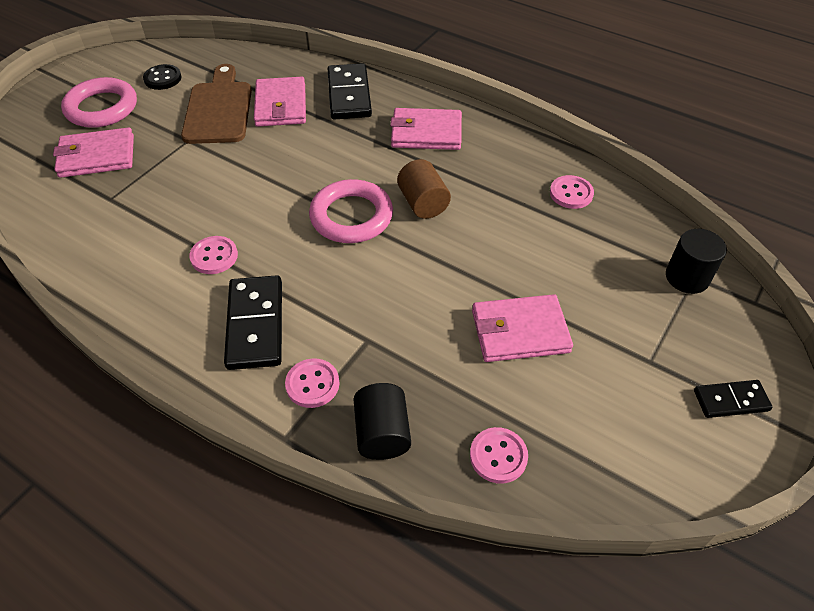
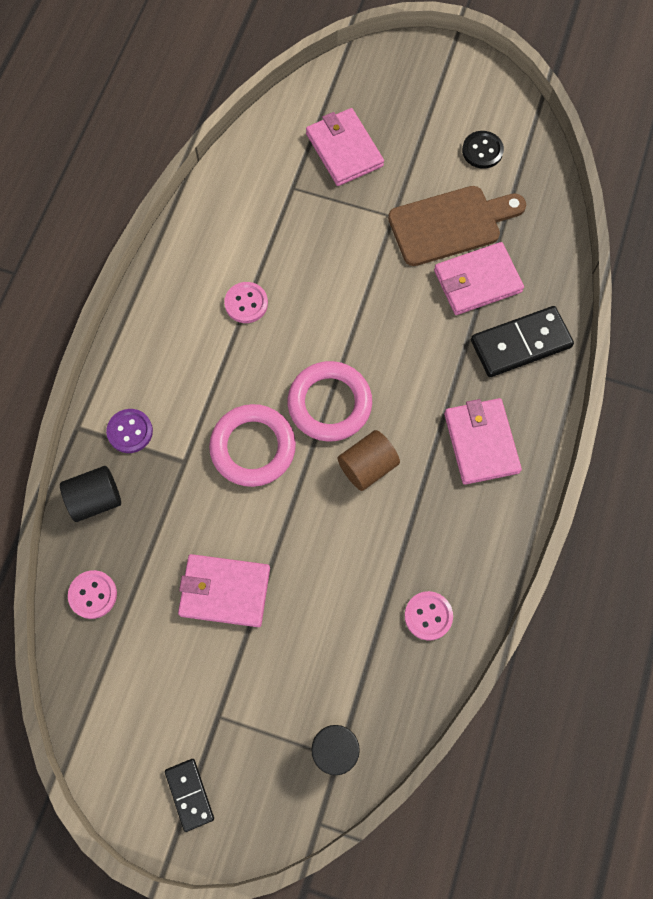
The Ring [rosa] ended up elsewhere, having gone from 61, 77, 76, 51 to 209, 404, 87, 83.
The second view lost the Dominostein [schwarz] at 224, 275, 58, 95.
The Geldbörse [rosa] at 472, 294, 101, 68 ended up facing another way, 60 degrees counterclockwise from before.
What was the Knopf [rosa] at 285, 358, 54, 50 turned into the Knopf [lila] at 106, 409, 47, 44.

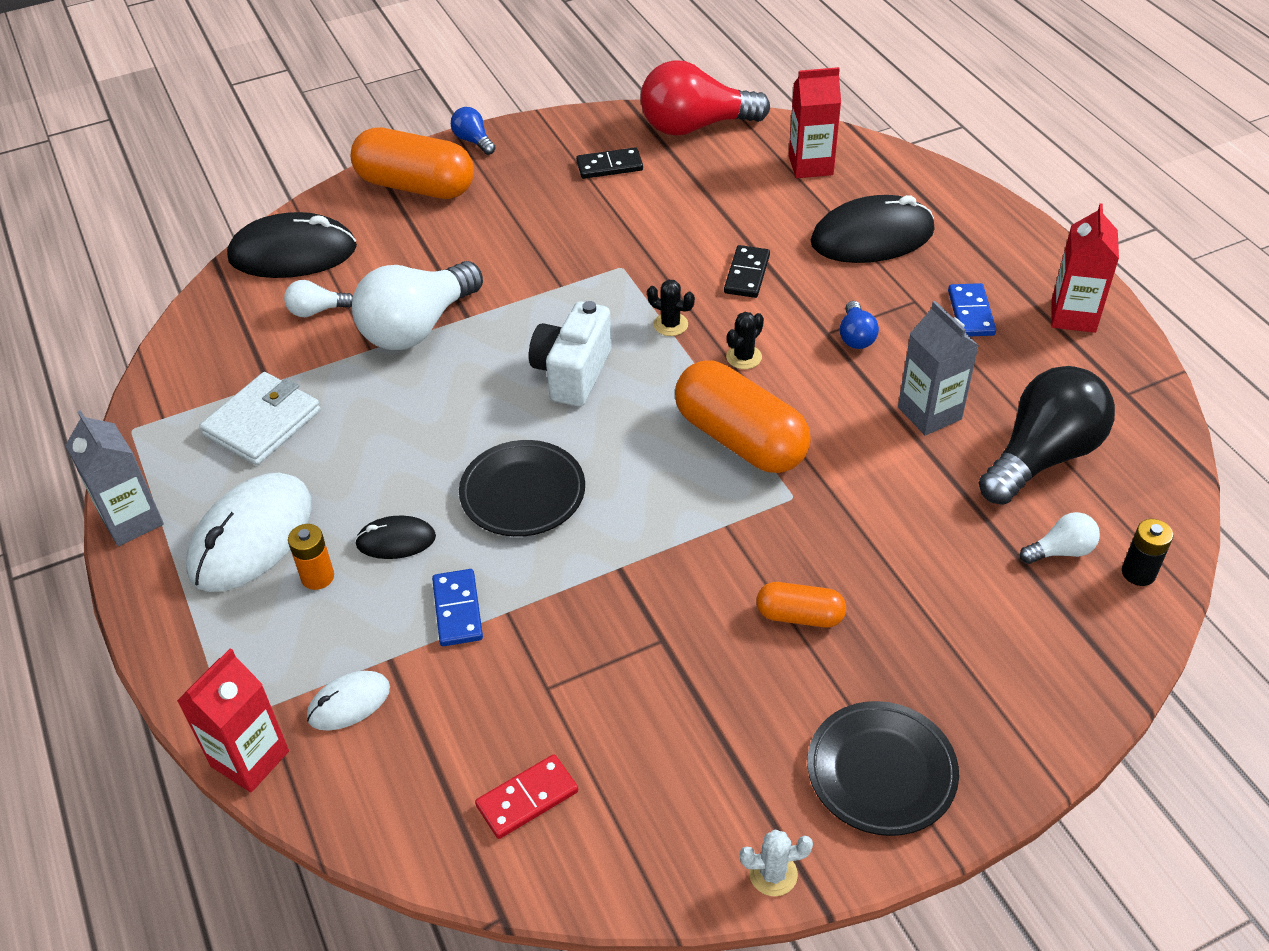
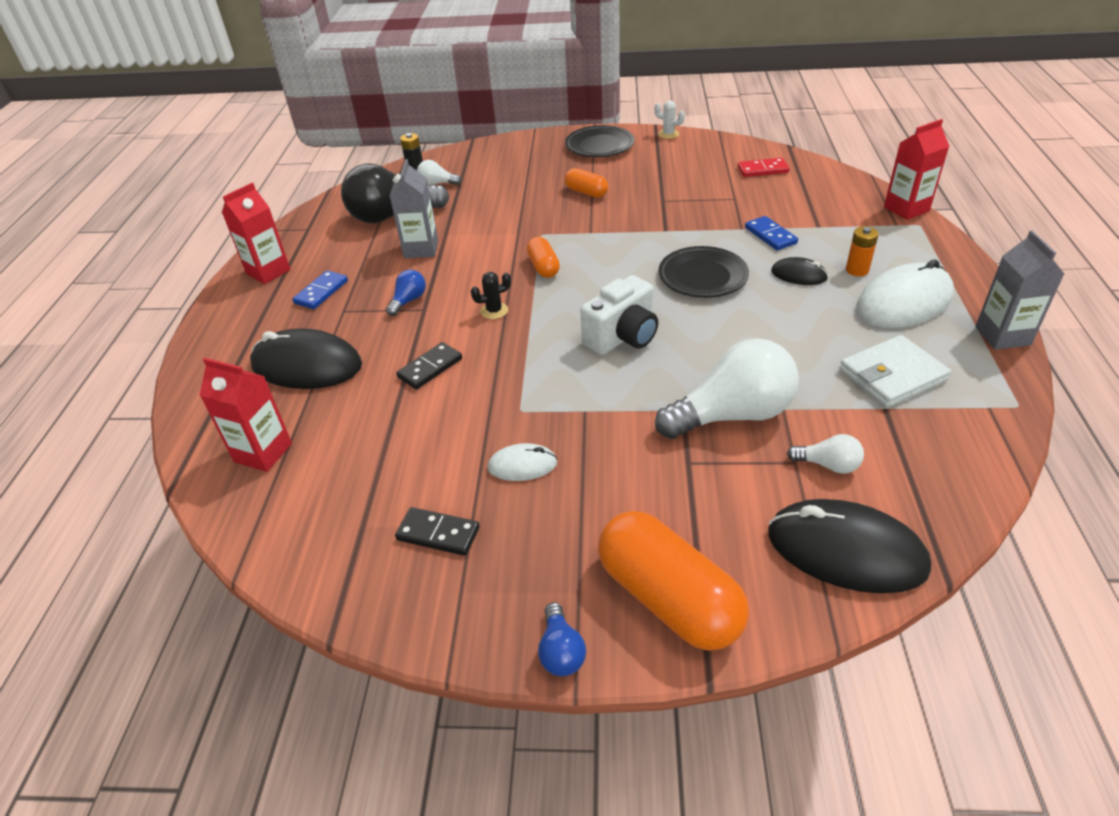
The second view lost the Glühbirne [rot] at 640, 60, 130, 76.
The second view lost the Kaktus [schwarz] at 647, 280, 48, 56.
The size of the Kapsel [orange] at 675, 360, 136, 113 changed by a factor of 0.51.
The Dominostein [blau] at 432, 569, 51, 77 ended up facing another way, 45 degrees counterclockwise from before.
The Computermaus [weiß] ended up elsewhere, having gone from 307, 671, 83, 59 to 487, 443, 70, 38.

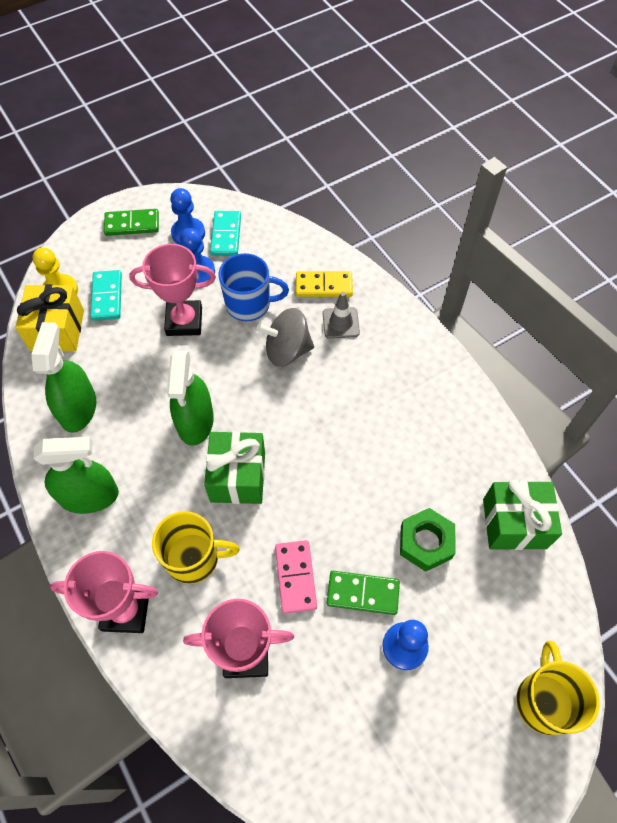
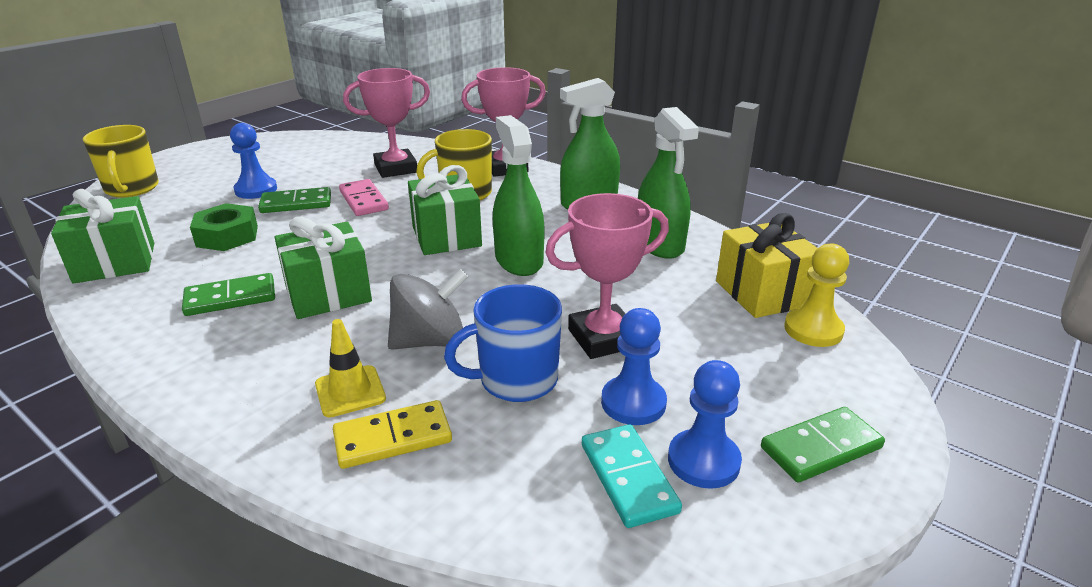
The second view lost the Dominostein [türkis] at 90, 270, 32, 51.
What was the Leitkegel [grau] at 323, 292, 37, 47 turned into the Leitkegel [gelb] at 315, 319, 71, 98.
The second view gained the Geschenk [grün] at 275, 216, 97, 103.
The second view gained the Dominostein [grün] at 182, 273, 93, 43.

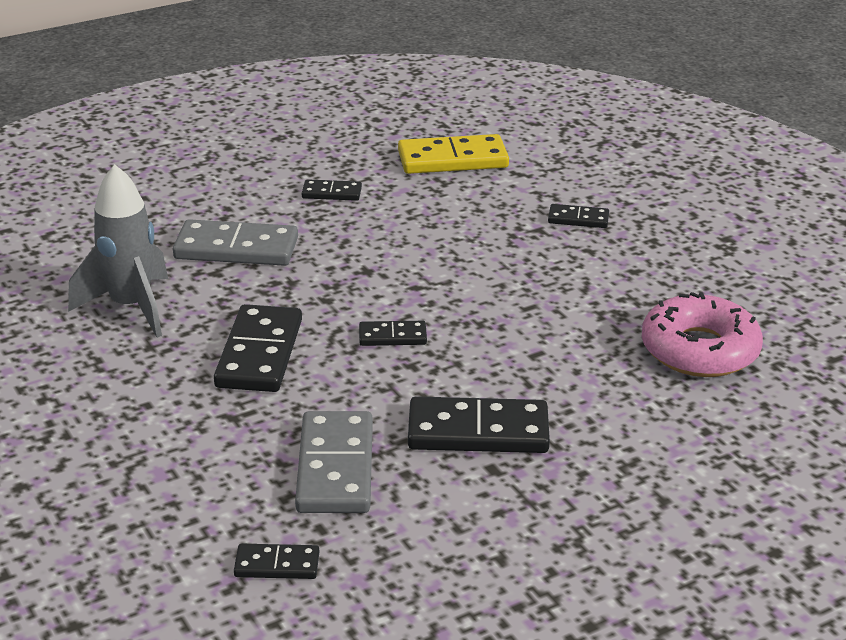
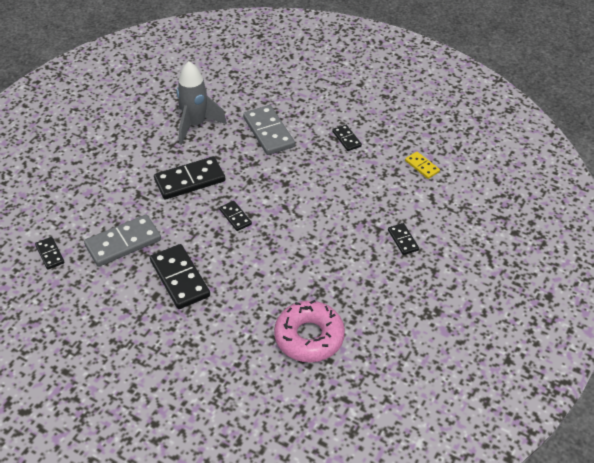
The size of the Dominostein [gelb] at 398, 134, 111, 40 changed by a factor of 0.53.

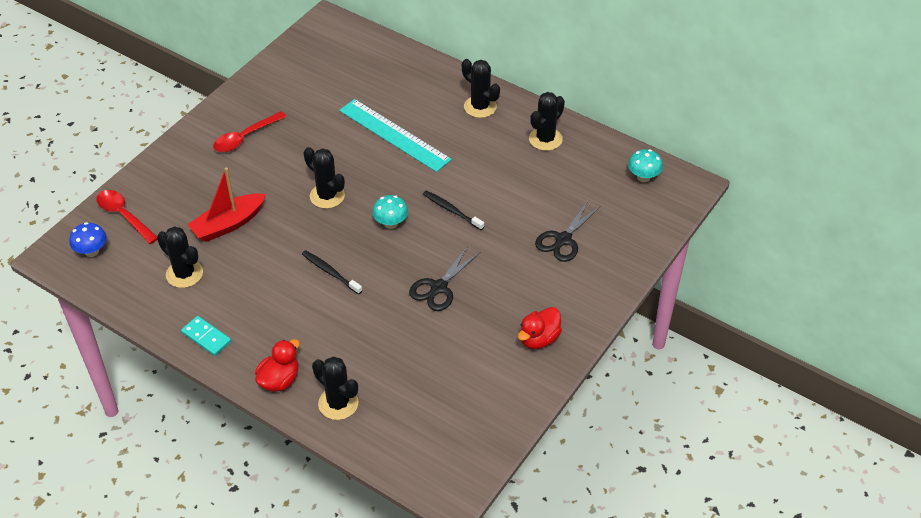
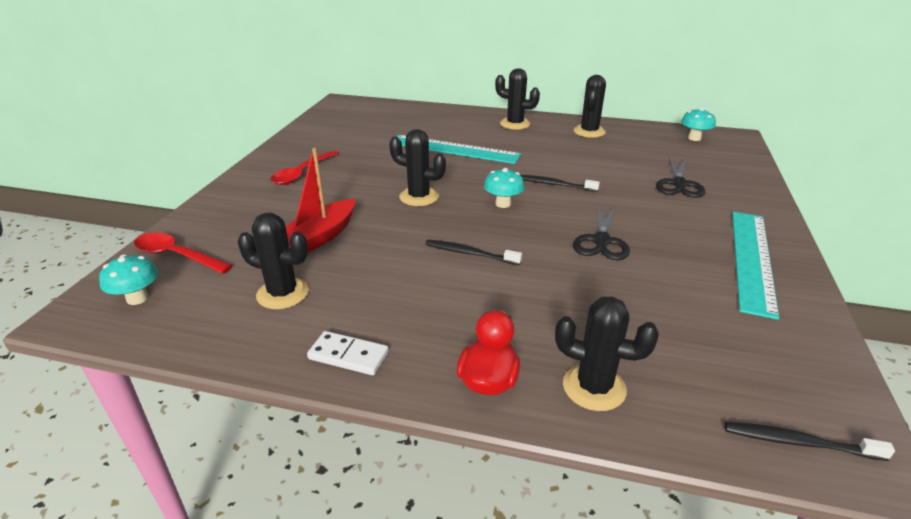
What was the Pilz [blau] at 69, 222, 38, 35 turned into the Pilz [türkis] at 99, 254, 59, 51.
Where the Ente [rot] stood at 518, 307, 44, 42, the Lineal [türkis] came to stand at 732, 212, 47, 108.
What was the Dominostein [türkis] at 181, 316, 50, 40 turned into the Dominostein [weiß] at 307, 331, 82, 44.
The second view gained the Zahnbürste [schwarz] at 725, 422, 170, 39.

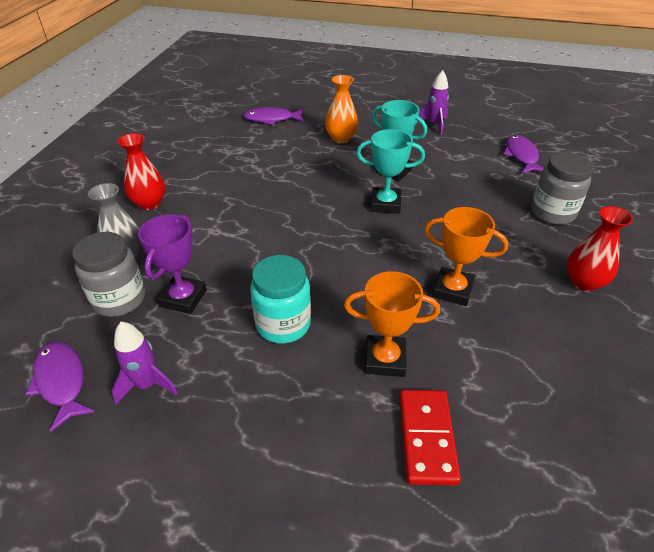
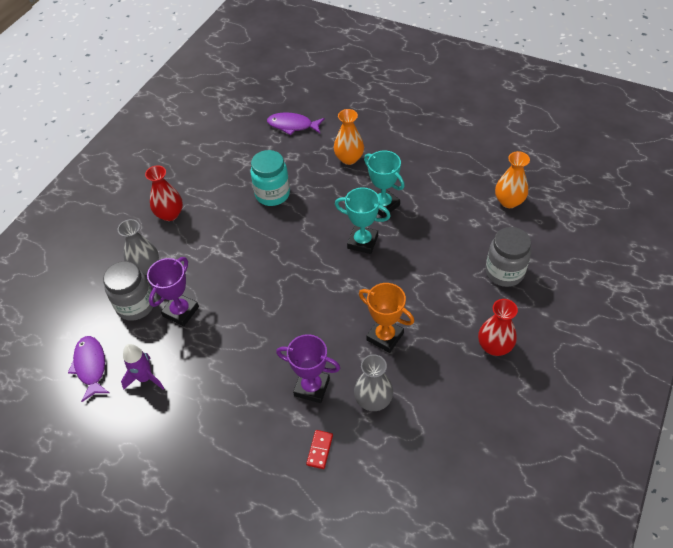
The second view lost the Rakete [lila] at 417, 70, 32, 65.
Where the Fisch [lila] stood at 504, 135, 40, 38, the Vase [orange] came to stand at 495, 151, 35, 57.
The Einmachglas [türkis] ended up elsewhere, having gone from 250, 255, 61, 89 to 250, 150, 40, 56.
What was the Pokal [orange] at 344, 271, 96, 106 turned into the Pokal [lila] at 276, 334, 64, 69.
The size of the Dominostein [rot] at 399, 390, 62, 96 changed by a factor of 0.55.
The second view gained the Vase [grau] at 354, 354, 39, 57.

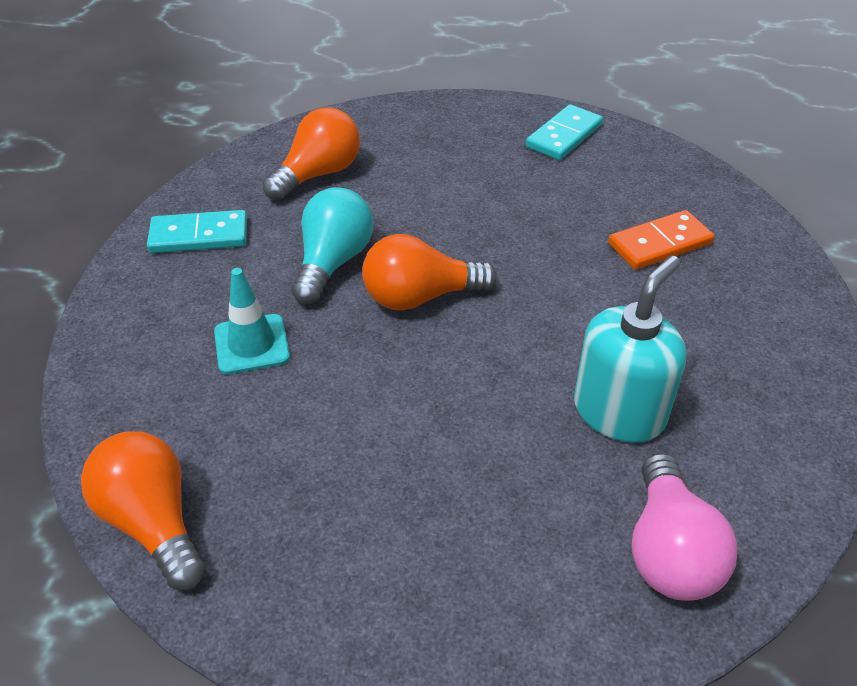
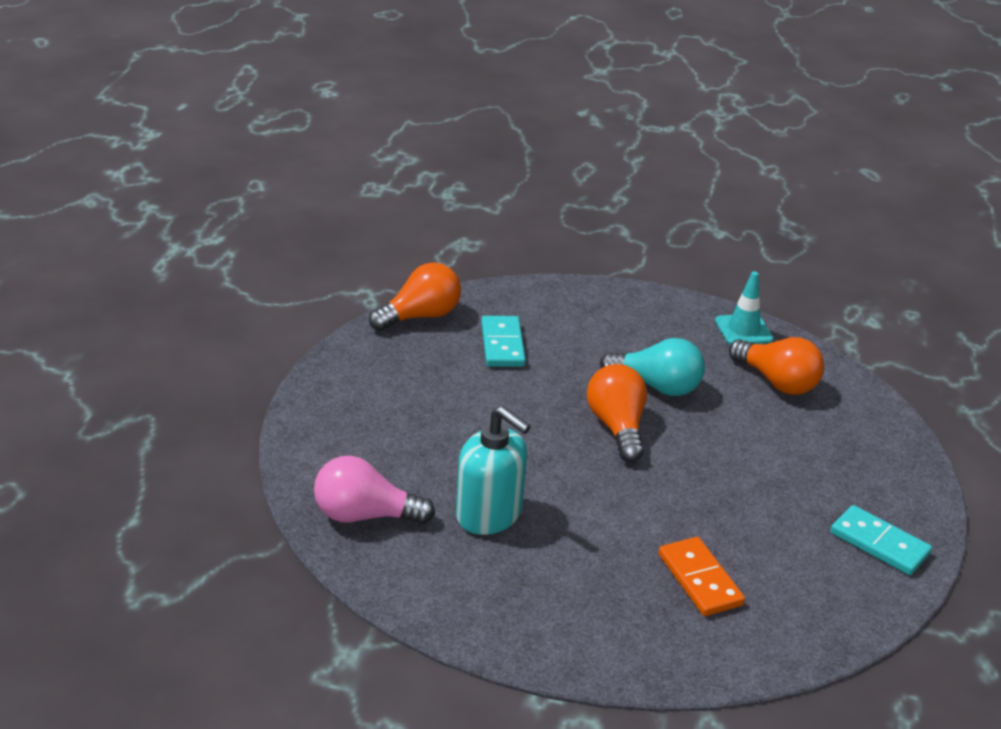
The Dominostein [türkis] ended up elsewhere, having gone from 147, 210, 100, 43 to 481, 316, 45, 51.
The Leitkegel [türkis] ended up elsewhere, having gone from 214, 268, 76, 106 to 715, 272, 58, 73.

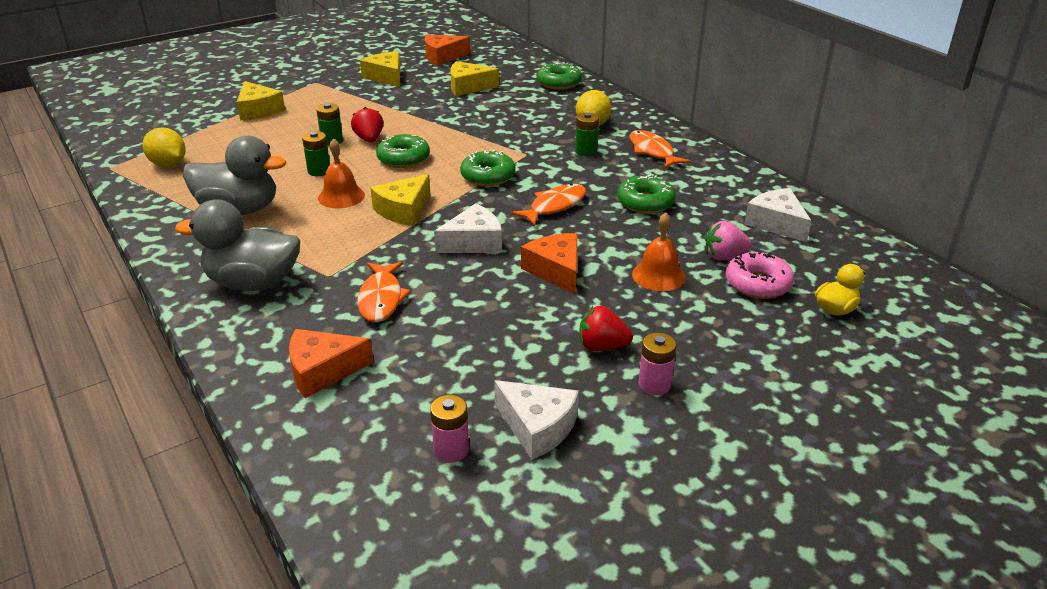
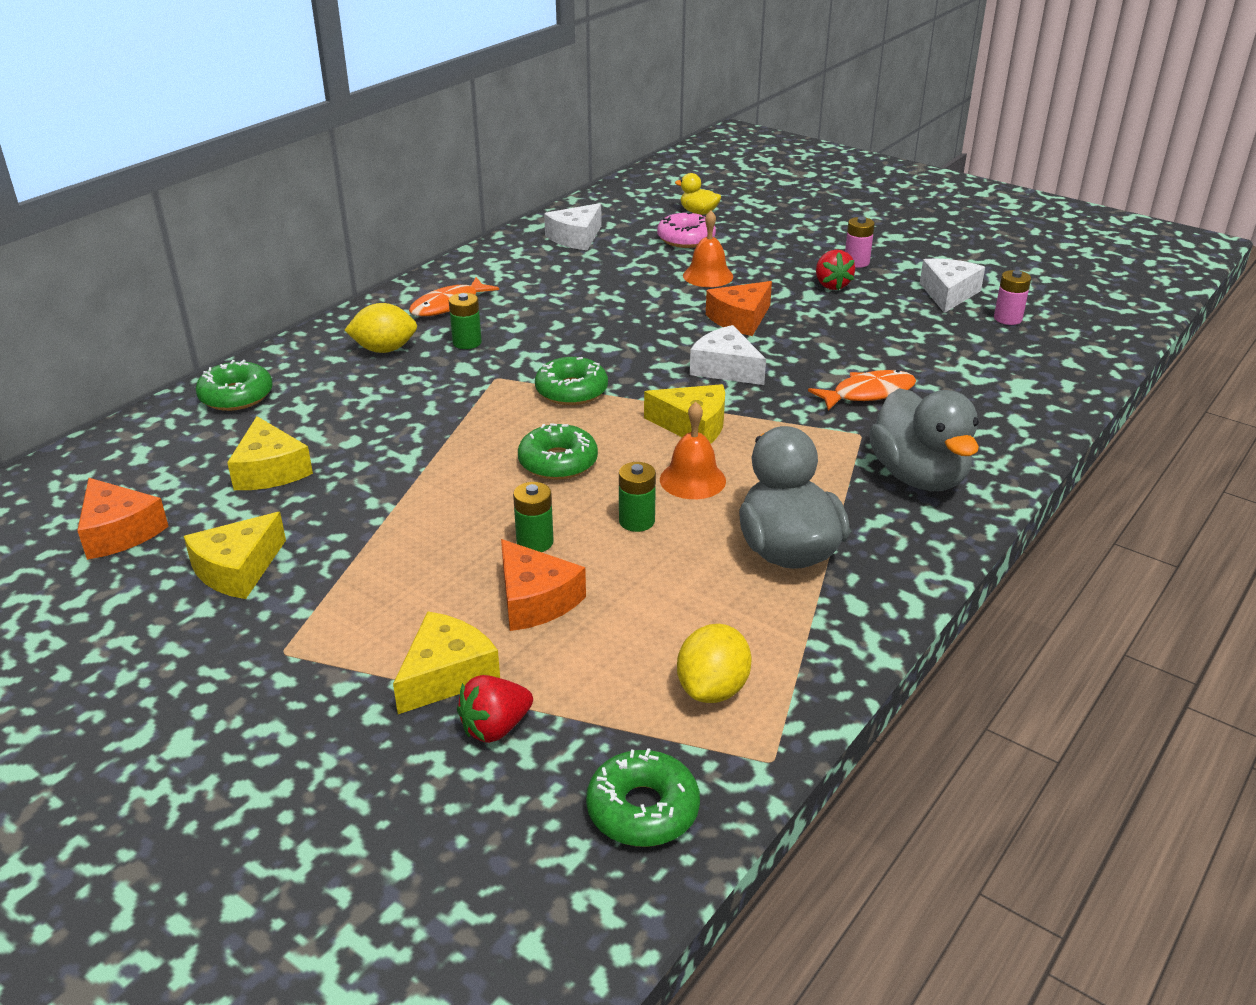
The Erdbeere [rot] ended up elsewhere, having gone from 351, 107, 32, 35 to 457, 675, 76, 68.
The Donut [grün] ended up elsewhere, having gone from 617, 175, 59, 39 to 586, 748, 114, 99.
The second view lost the Fisch [orange] at 511, 184, 75, 42.
The second view lost the Erdbeere [rosa] at 705, 221, 47, 40.
The Käse [orange] ended up elsewhere, having gone from 289, 329, 85, 69 to 501, 539, 85, 92.

